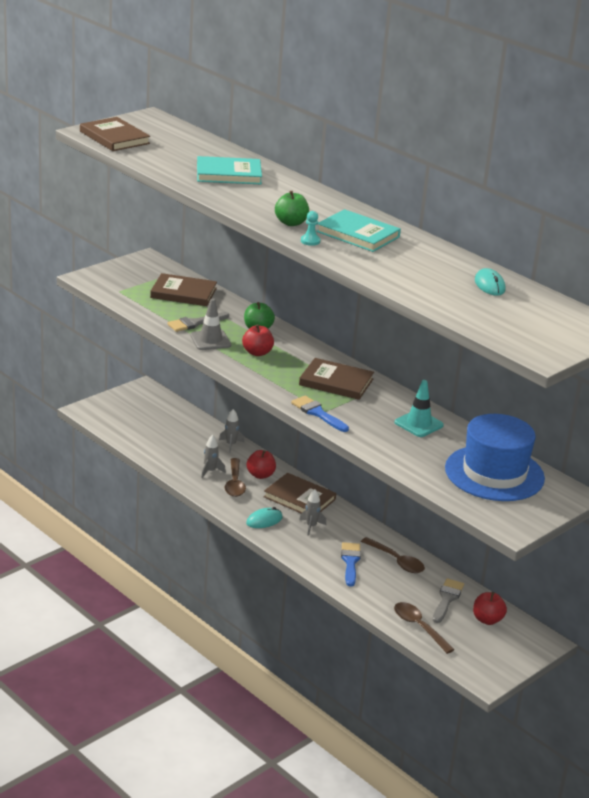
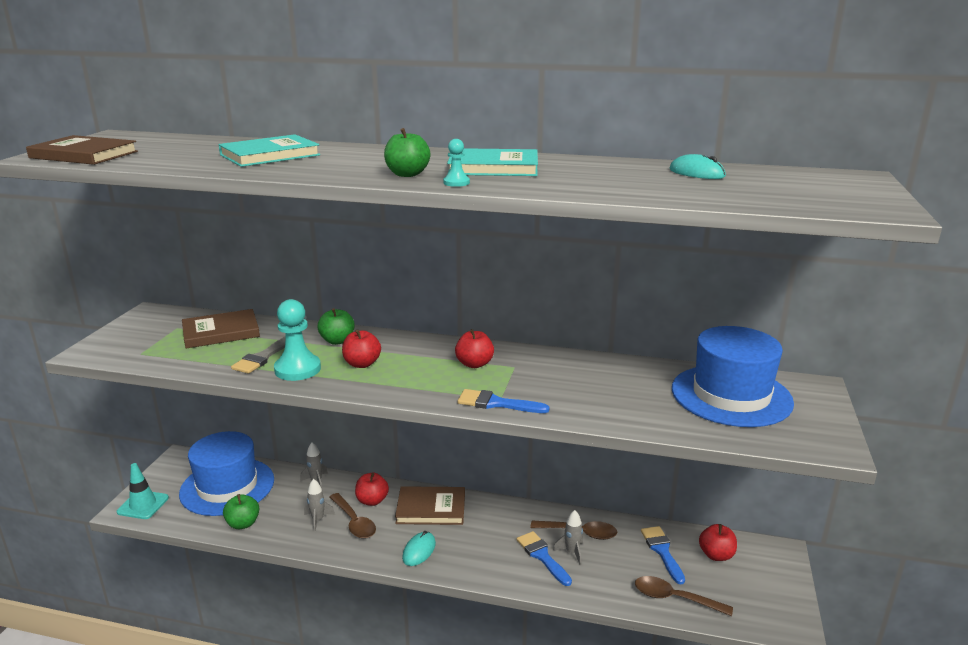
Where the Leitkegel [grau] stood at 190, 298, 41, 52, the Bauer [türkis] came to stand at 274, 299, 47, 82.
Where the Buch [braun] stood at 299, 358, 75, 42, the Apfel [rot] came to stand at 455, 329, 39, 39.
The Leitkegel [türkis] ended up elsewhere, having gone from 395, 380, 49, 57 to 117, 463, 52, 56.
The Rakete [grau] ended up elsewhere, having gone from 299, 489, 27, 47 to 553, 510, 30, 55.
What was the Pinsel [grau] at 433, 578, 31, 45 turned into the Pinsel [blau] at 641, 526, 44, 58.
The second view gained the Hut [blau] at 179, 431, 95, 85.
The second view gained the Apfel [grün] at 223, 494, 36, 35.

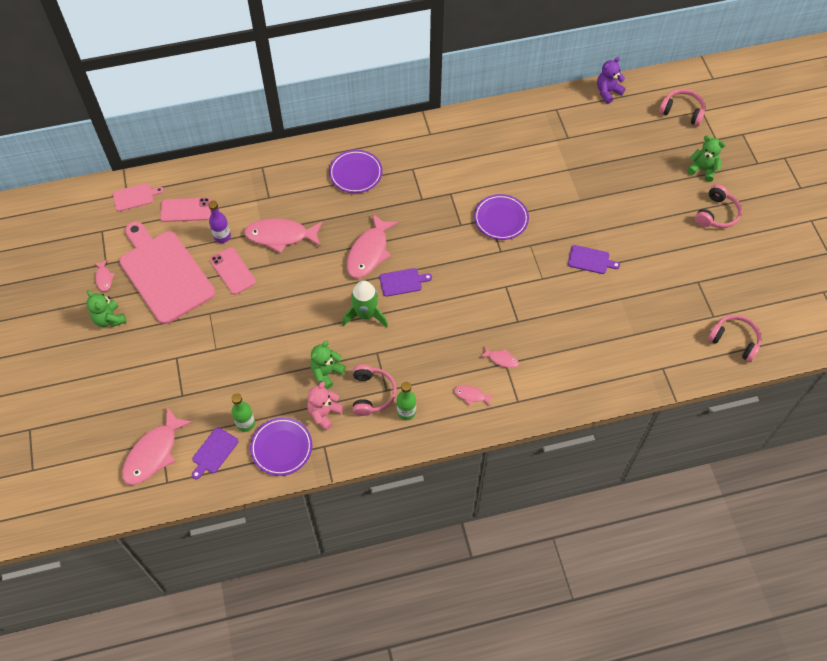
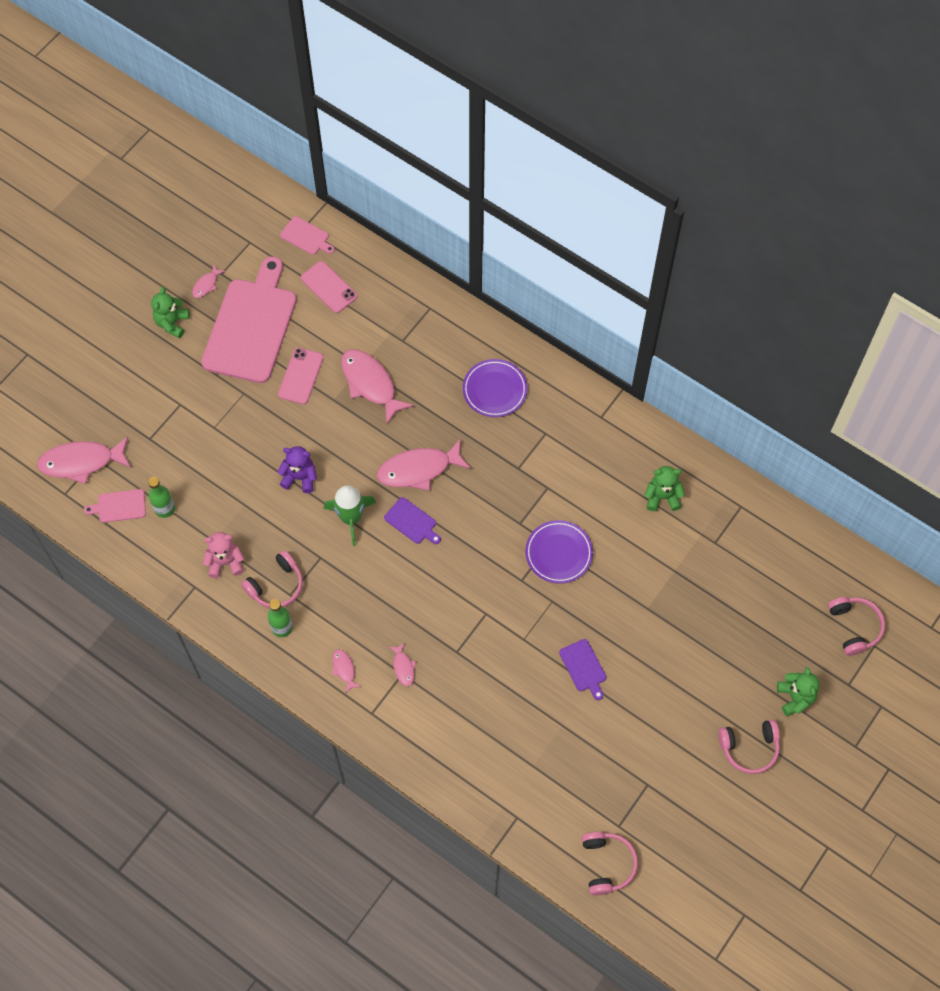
The Teddybär [lila] ended up elsewhere, having gone from 597, 57, 29, 47 to 278, 446, 39, 47.
The second view lost the Flasche [lila] at 208, 201, 23, 42.
The Teddybär [grün] ended up elsewhere, having gone from 310, 341, 36, 48 to 645, 466, 40, 45.
The second view lost the Teller [lila] at 250, 417, 62, 59.
What was the Schneidebrett [lila] at 192, 427, 46, 52 turned into the Schneidebrett [rosa] at 84, 489, 62, 34.

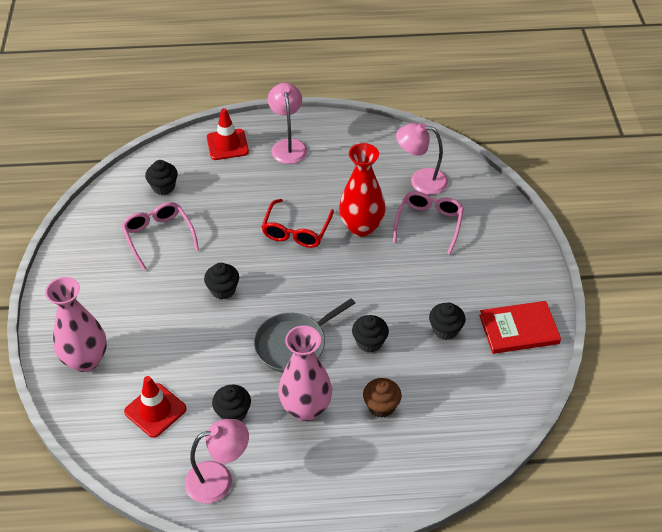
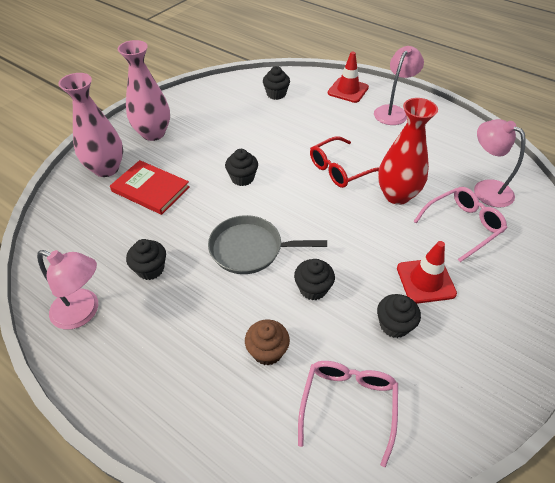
The Brille [rosa] ended up elsewhere, having gone from 121, 202, 78, 68 to 298, 361, 100, 106.
The Buch [rot] ended up elsewhere, having gone from 479, 301, 82, 53 to 110, 160, 80, 55.
The Vase [rosa] ended up elsewhere, having gone from 278, 325, 54, 96 to 118, 40, 52, 101.
The Leitkegel [rot] ended up elsewhere, having gone from 124, 376, 63, 62 to 397, 241, 60, 63.

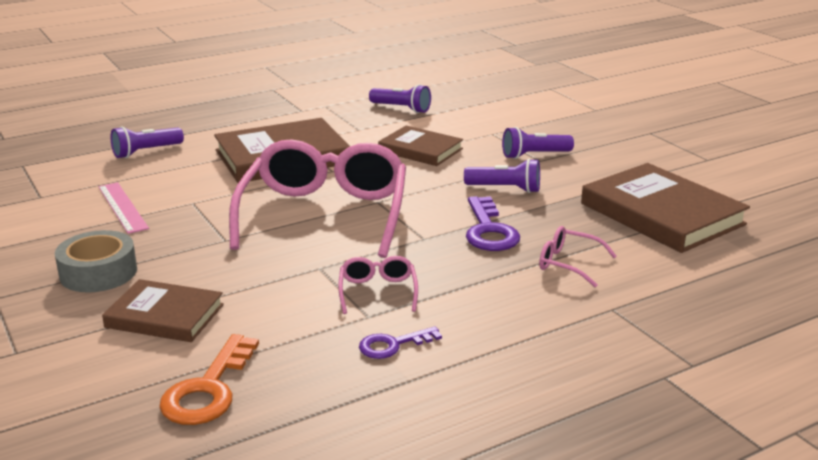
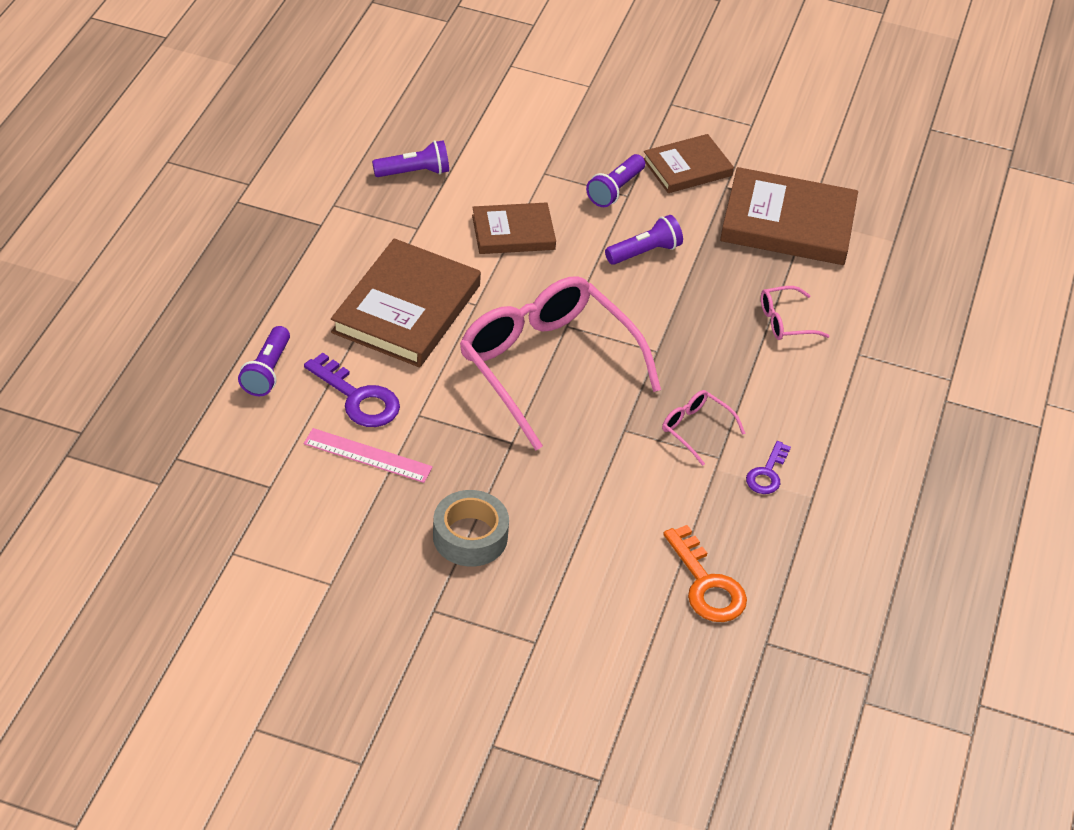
The Schlüssel [lila] ended up elsewhere, having gone from 466, 196, 54, 55 to 304, 353, 96, 74.
The Buch [braun] ended up elsewhere, having gone from 102, 279, 122, 63 to 644, 134, 90, 59.

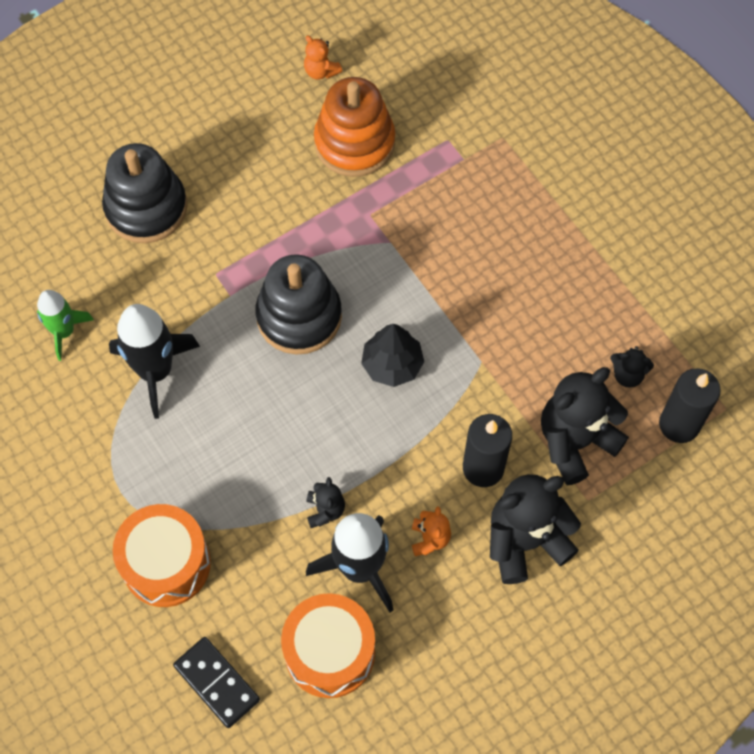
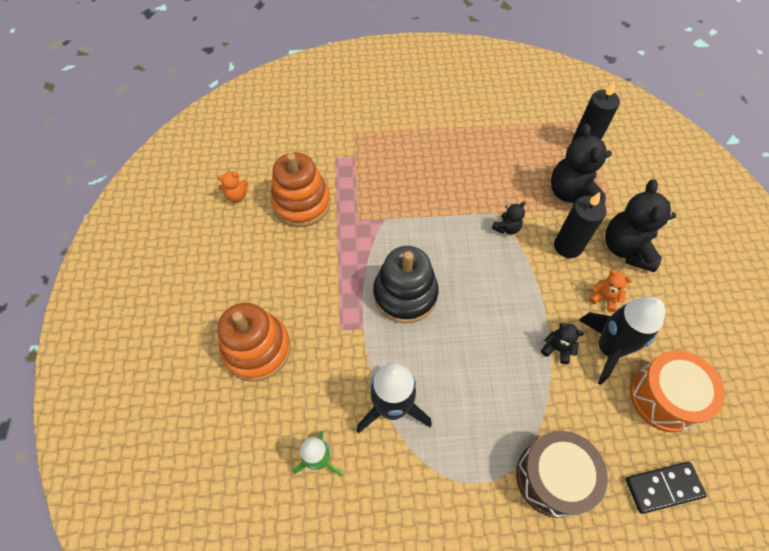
What was the Stapelspielzeug [schwarz] at 102, 143, 85, 100 turned into the Stapelspielzeug [orange] at 218, 303, 73, 79.
The second view lost the Baum [schwarz] at 361, 324, 63, 63.
The Teddybär [schwarz] ended up elsewhere, having gone from 610, 346, 44, 41 to 492, 202, 33, 33.
What was the Trommel [orange] at 113, 504, 98, 103 turned into the Trommel [braun] at 516, 431, 92, 87.

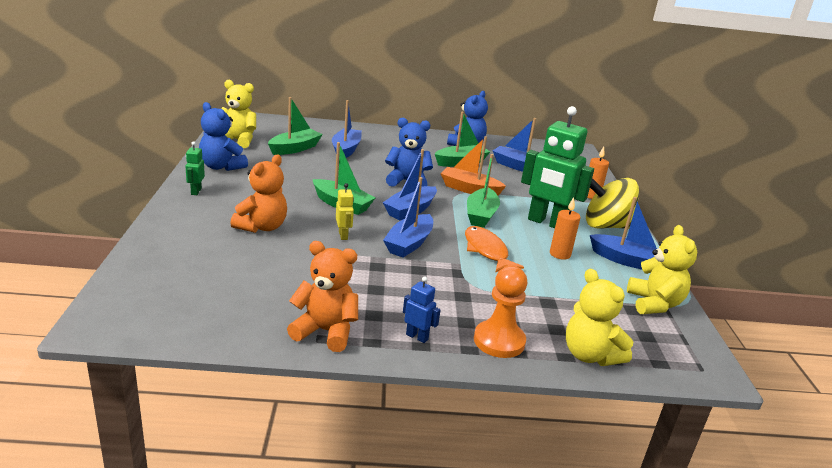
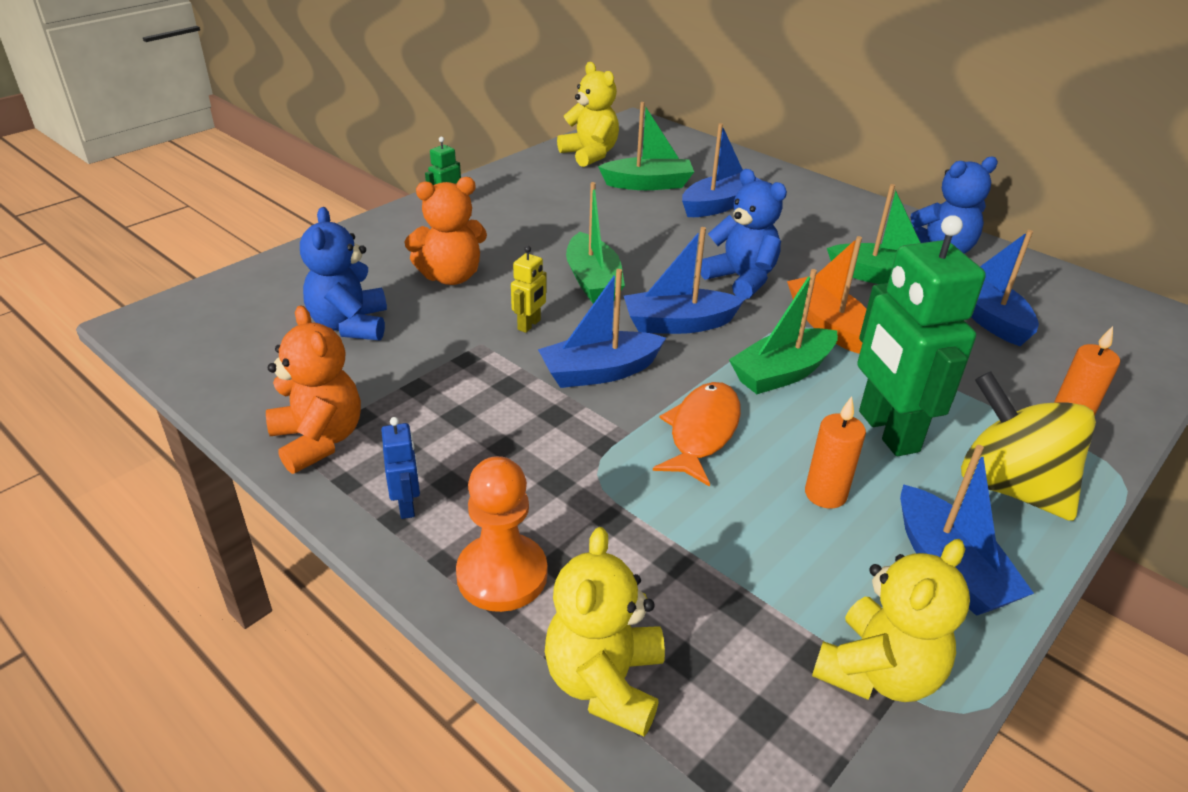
The Teddybär [blau] ended up elsewhere, having gone from 199, 102, 49, 69 to 300, 207, 87, 134.

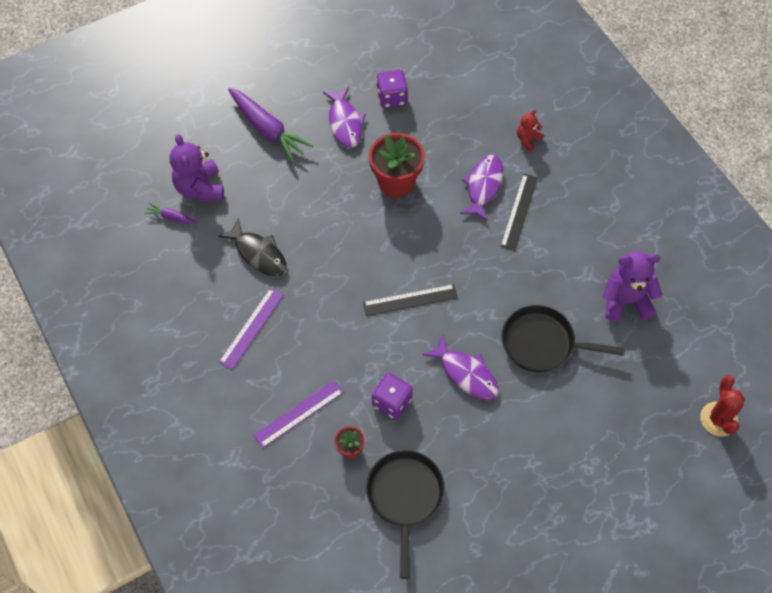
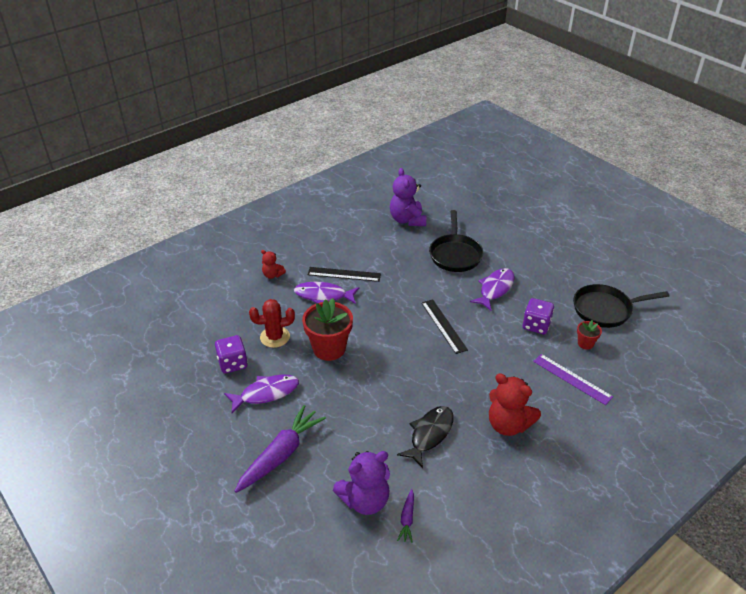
Where the Lineal [lila] stood at 219, 288, 65, 82, the Teddybär [rot] came to stand at 489, 373, 52, 63.
The Kaktus [rot] ended up elsewhere, having gone from 700, 375, 45, 62 to 249, 299, 46, 49.

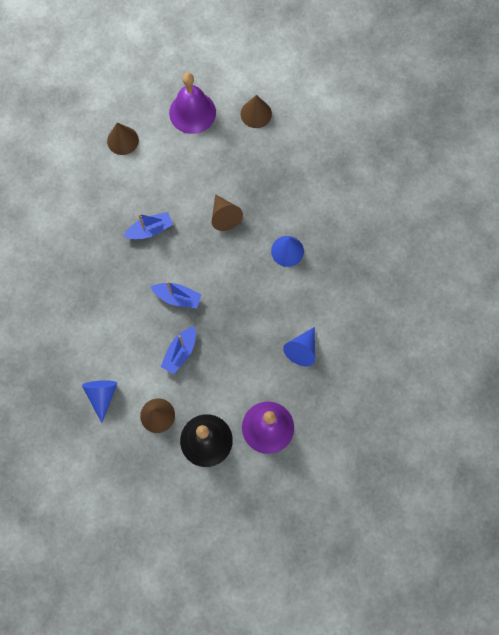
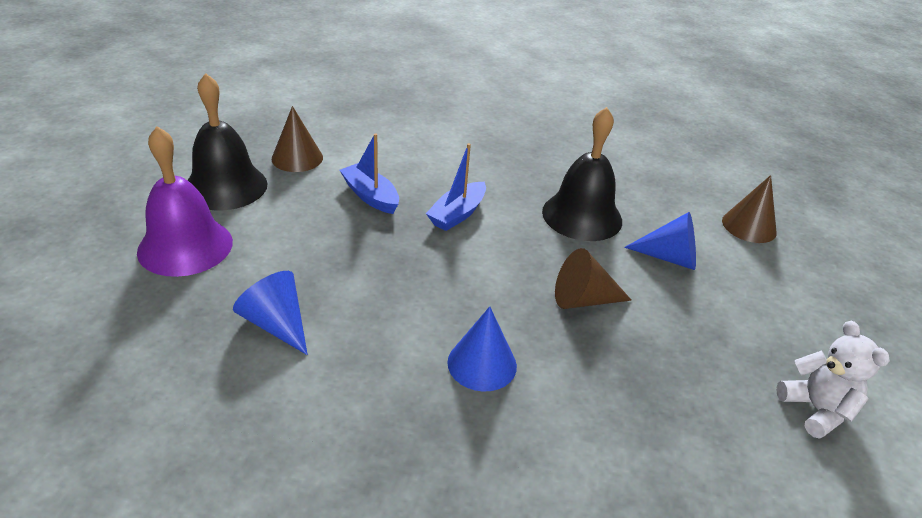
The second view lost the Glocke [lila] at 169, 73, 47, 61.
Where the Kegel [braun] stood at 241, 95, 31, 33, the Teddybär [weiß] came to stand at 776, 321, 114, 118.
Where the Boot [blau] stood at 124, 212, 49, 27, the Glocke [schwarz] came to stand at 542, 107, 80, 134.
The Kegel [blau] ended up elsewhere, having gone from 82, 380, 36, 43 to 624, 212, 72, 58.

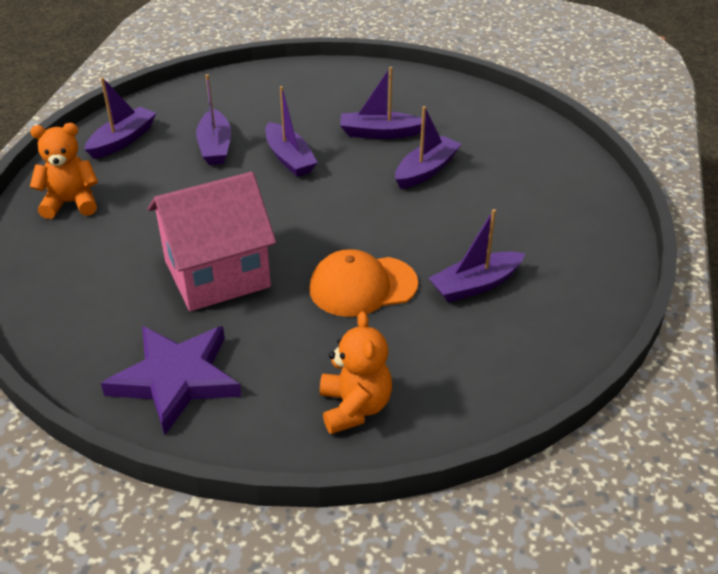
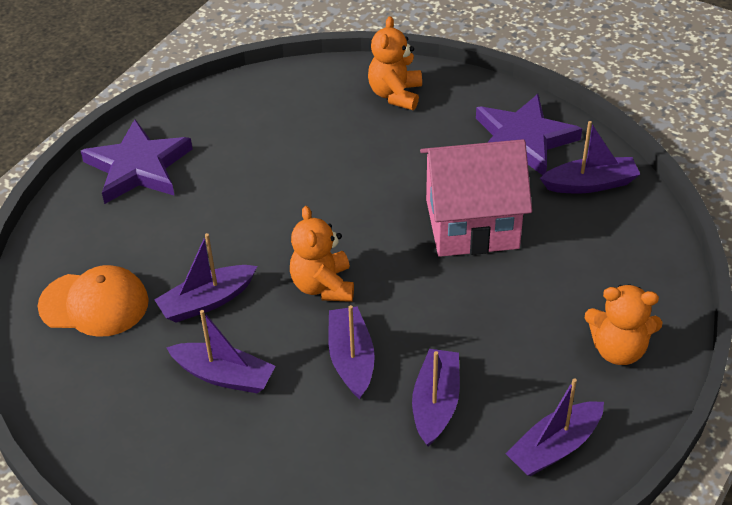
The Boot [lila] ended up elsewhere, having gone from 429, 209, 96, 93 to 540, 121, 100, 72.
The Kappe [orange] ended up elsewhere, having gone from 309, 249, 109, 68 to 38, 265, 111, 72.
The second view gained the Stern [lila] at 81, 119, 111, 85.
The second view gained the Teddybär [orange] at 290, 206, 64, 96.

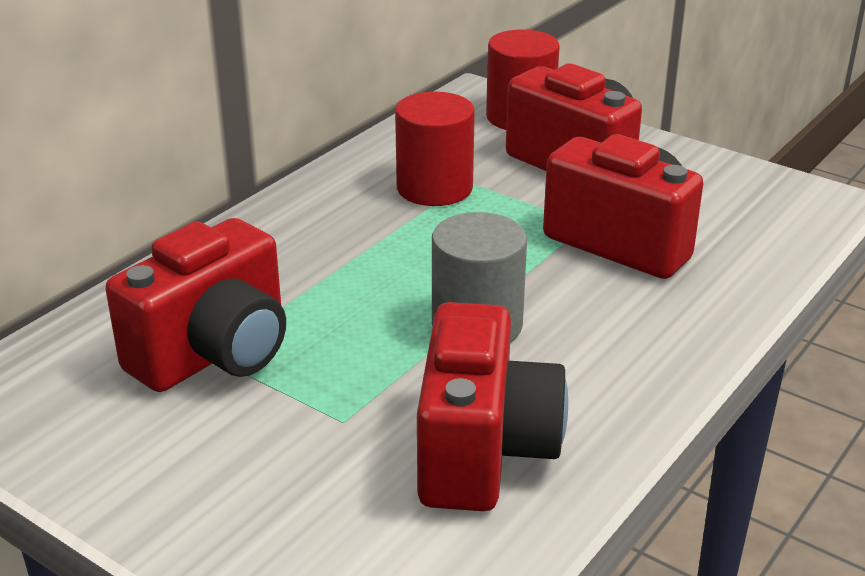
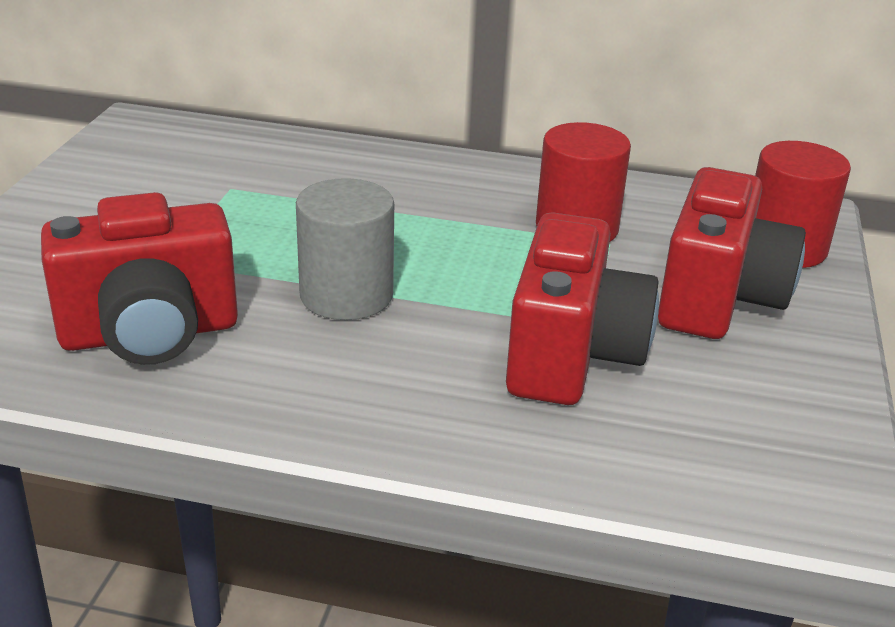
The second view lost the Kamera [rot] at 105, 218, 181, 174.

